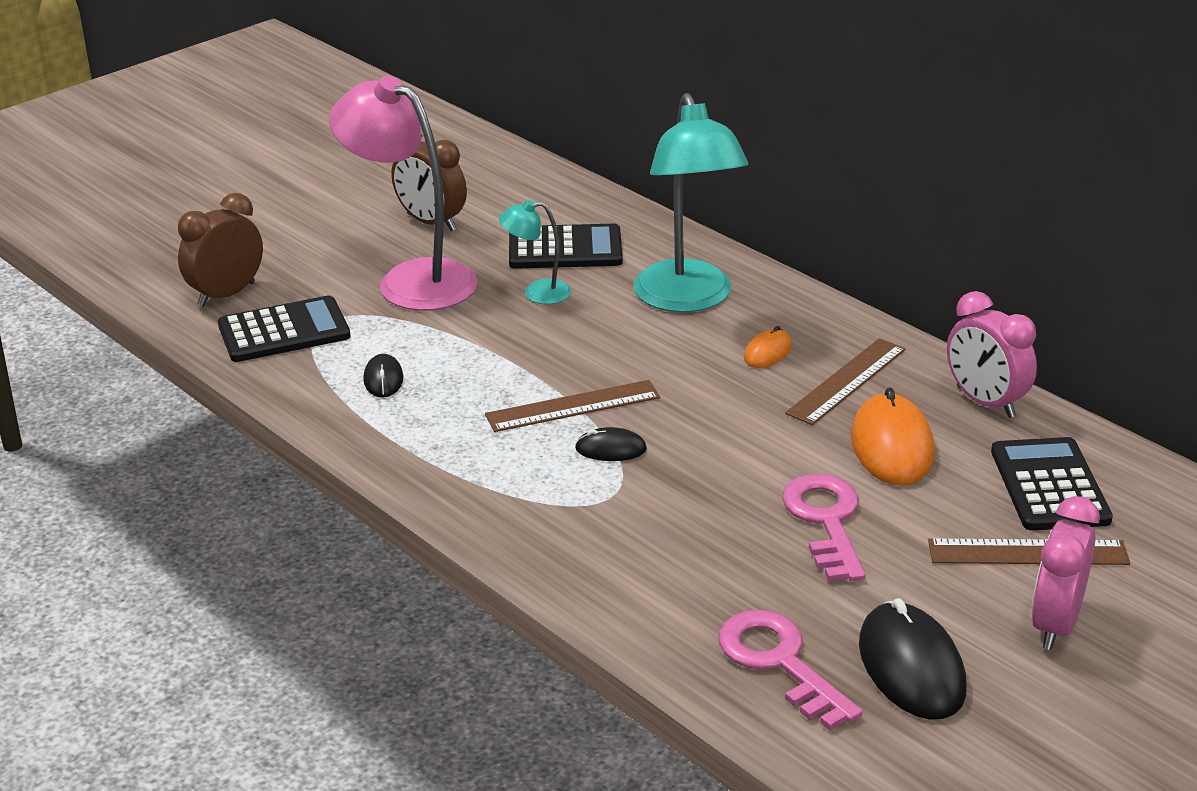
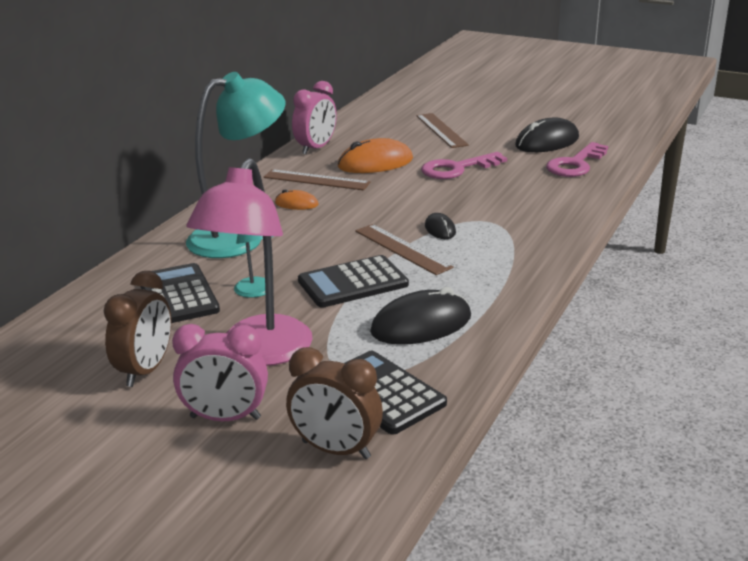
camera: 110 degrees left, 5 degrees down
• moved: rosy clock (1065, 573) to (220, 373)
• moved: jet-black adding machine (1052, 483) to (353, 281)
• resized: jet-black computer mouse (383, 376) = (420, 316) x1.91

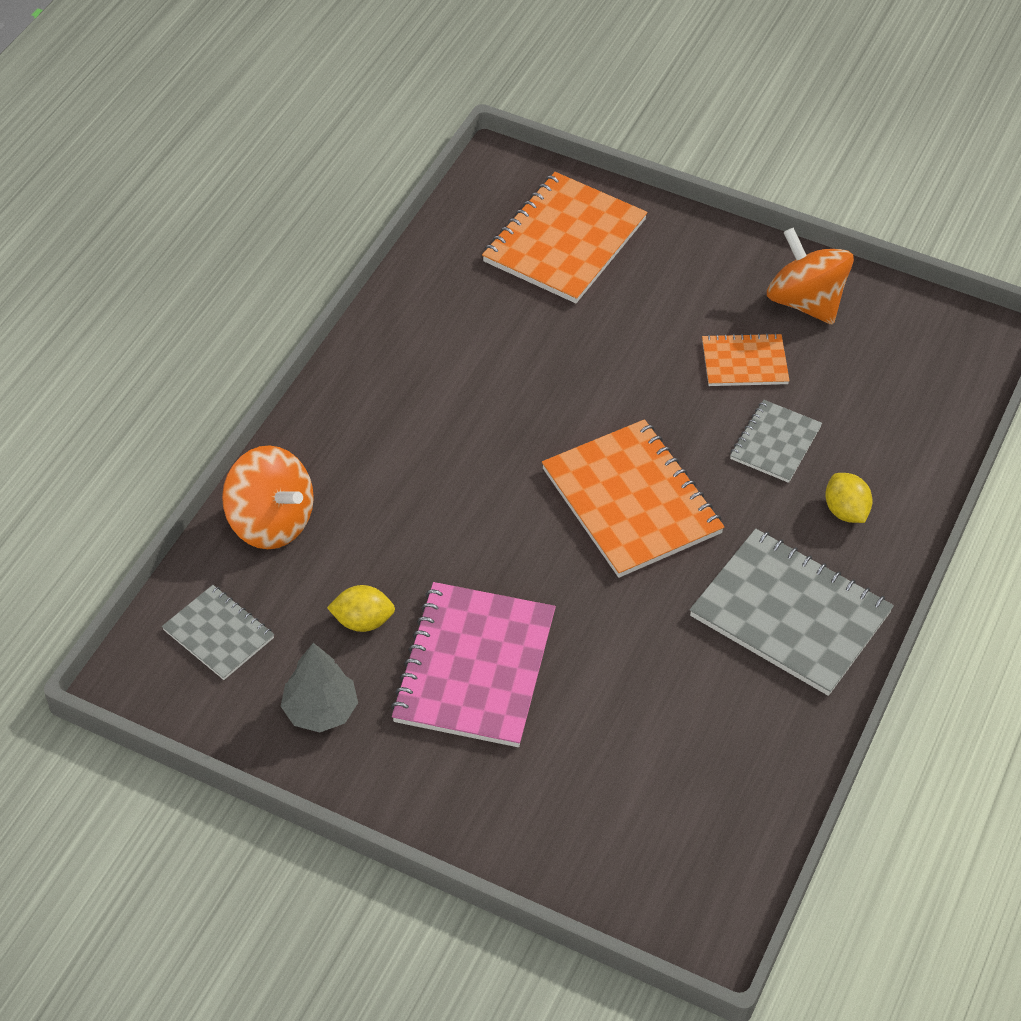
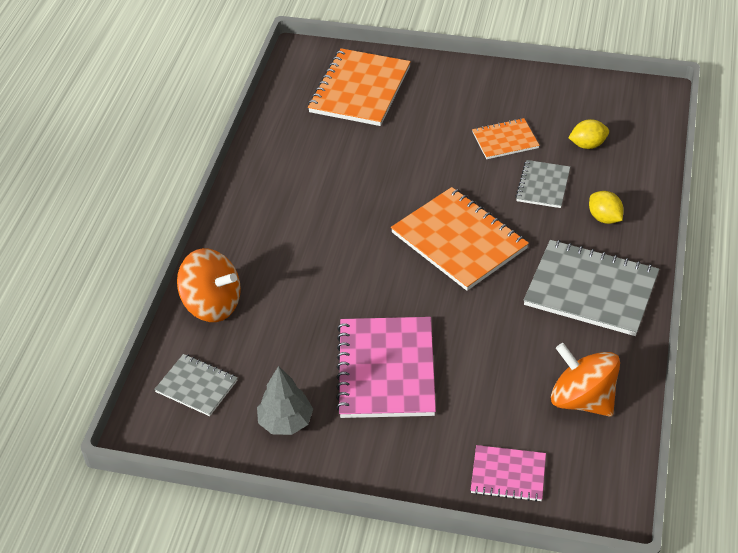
camera: 10 degrees left, 5 degrees down
• added: rosy notebook (508, 473)
• moved: orange-coloured whirligig (810, 276) to (585, 380)
• moved: golden toy lemon (361, 608) to (588, 134)

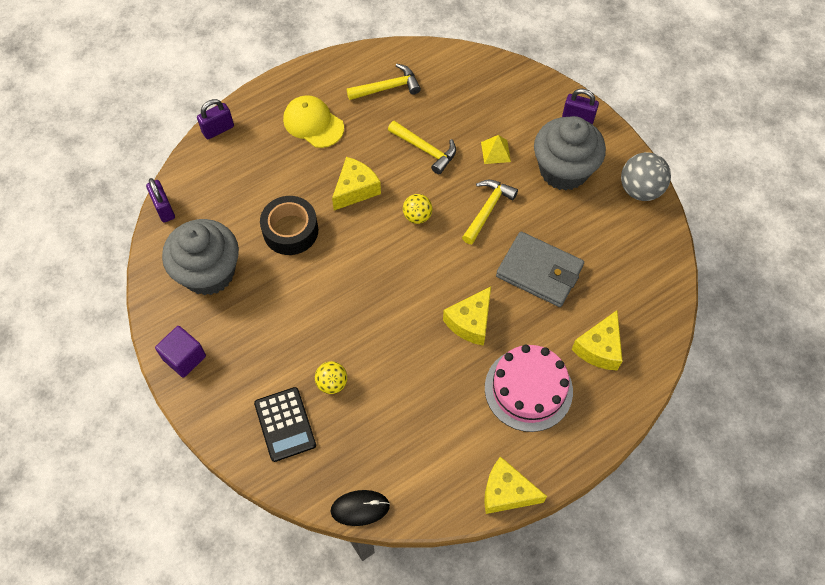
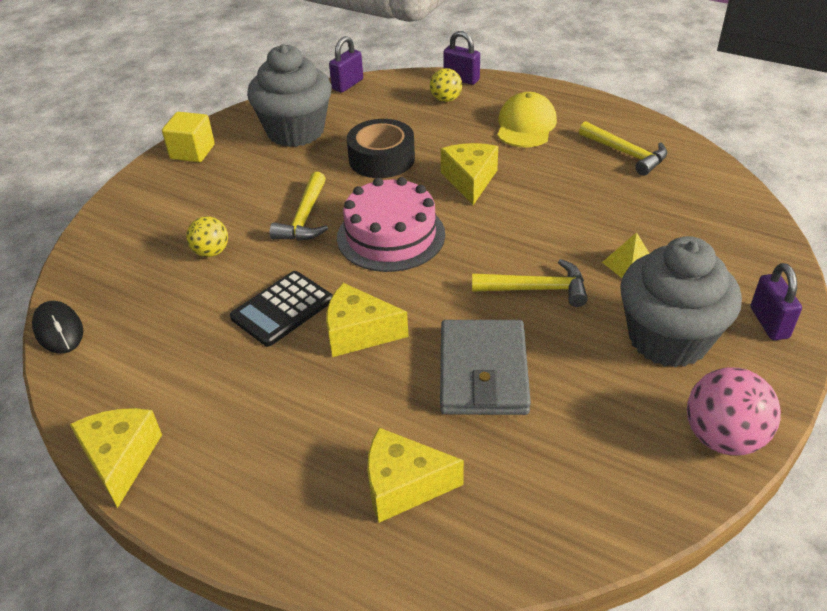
camera: 65 degrees right, 20 degrees down
• recoloured: royal purple solid cube (180, 352) to golden solid cube (188, 137)
• moved: jet-black adding machine (285, 424) to (281, 308)
• moved: golden carpenter's hammer (422, 147) to (299, 206)
• moved: rosy cake (529, 388) to (391, 224)
• moved: golden play ball (417, 209) to (446, 85)
• turned: golden piece of cheese (356, 183) = (469, 174) 105 degrees counterclockwise
• recoloured: gray play ball (646, 176) to rosy play ball (734, 411)

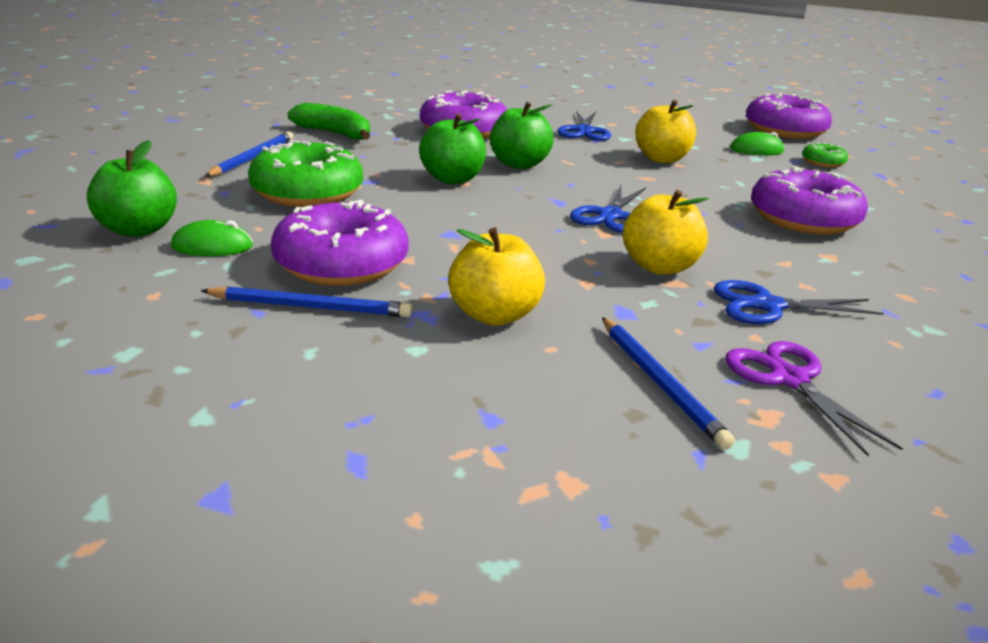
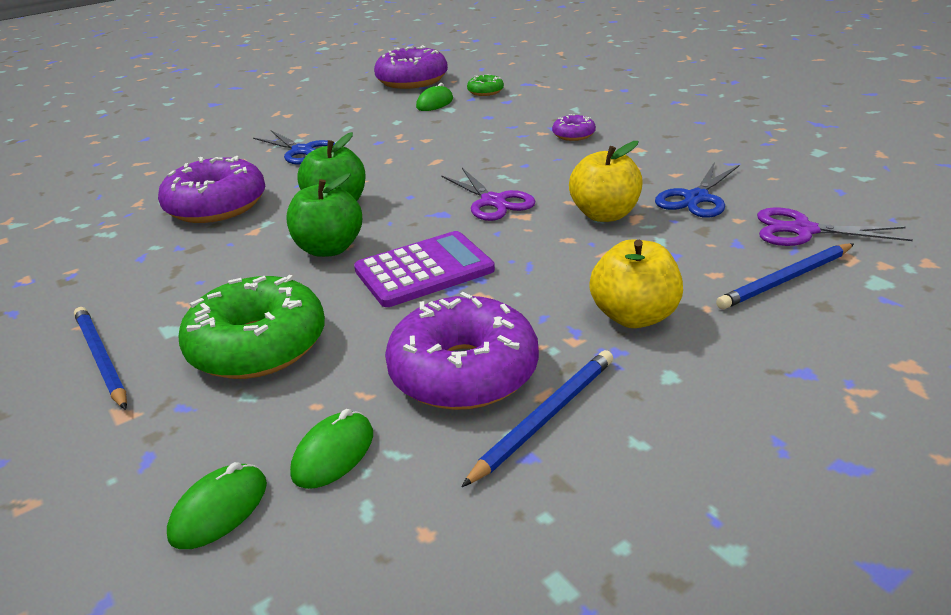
camera: 50 degrees left, 5 degrees up
• replaced: leaf-green apple fruit (132, 188) to leaf-green computer mouse (217, 505)
• added: royal purple adding machine (424, 269)
• recoloured: cobalt shears (608, 209) to royal purple shears (488, 194)
• resized: royal purple doughnut (809, 200) = (574, 127) x0.48
• turned: cobalt wooden pencil (668, 383) = (785, 276) 135 degrees clockwise
• removed: leaf-green toy banana (329, 121)
• removed: golden apple fruit (665, 131)

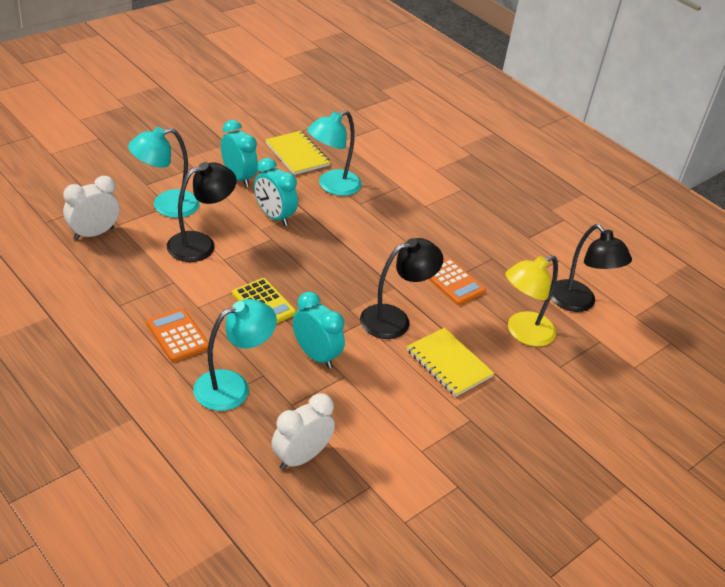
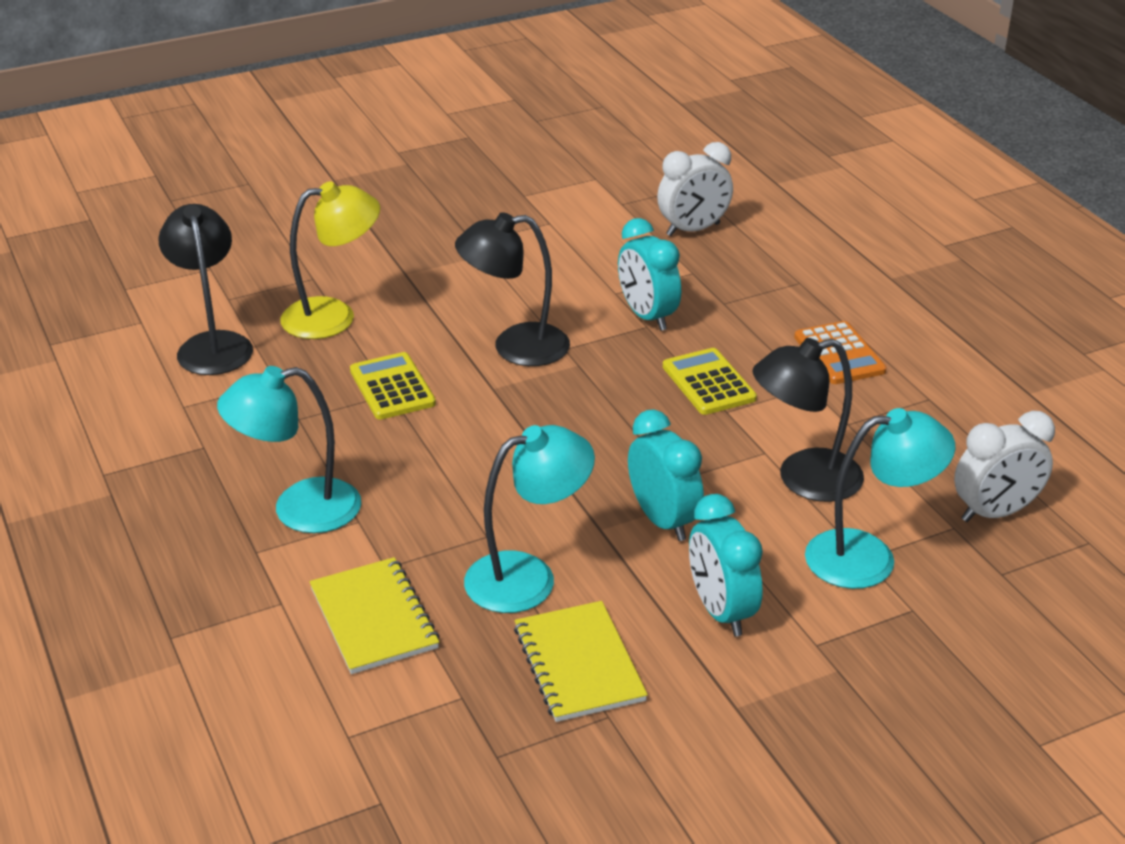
camera: 160 degrees left, 5 degrees down
• moved: aqua reading lamp (235, 355) to (289, 449)
• moved: golden notebook (450, 362) to (374, 615)
• recoloured: orange-coloured adding machine (457, 282) to golden adding machine (393, 386)

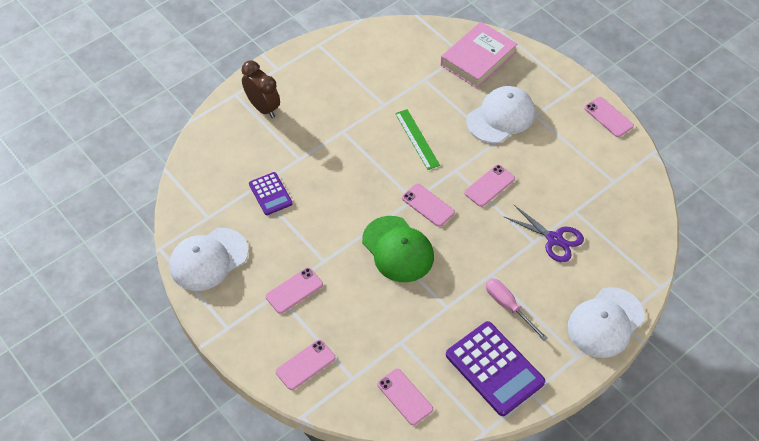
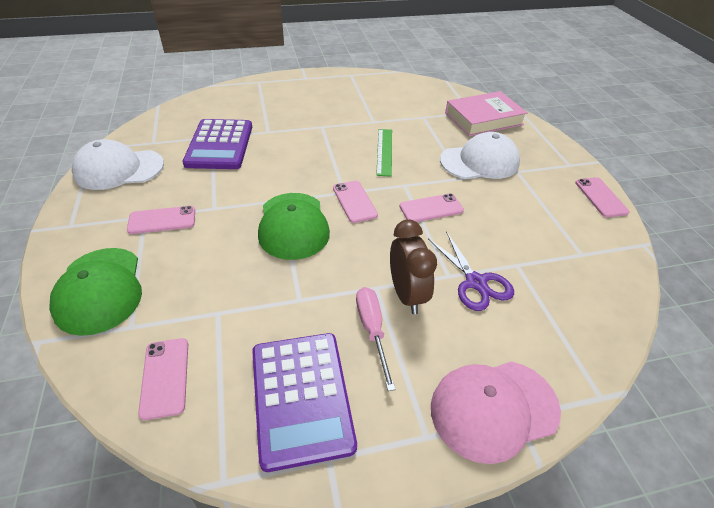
camera: 25 degrees right, 10 degrees down
• replaced: rosy mobile phone (306, 365) to leaf-green cap (95, 292)
• resized: royal purple adding machine (271, 193) = (217, 144) x1.78
• moved: brown clock (260, 89) to (413, 267)
• recoloured: pure white cap (606, 322) to rosy cap (496, 413)

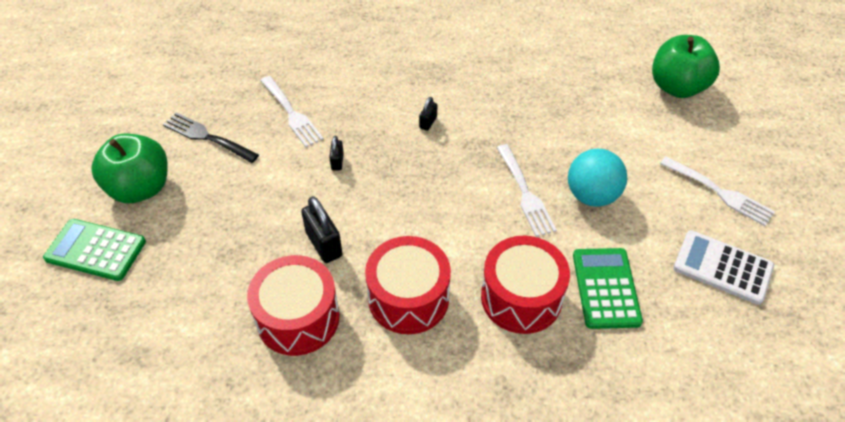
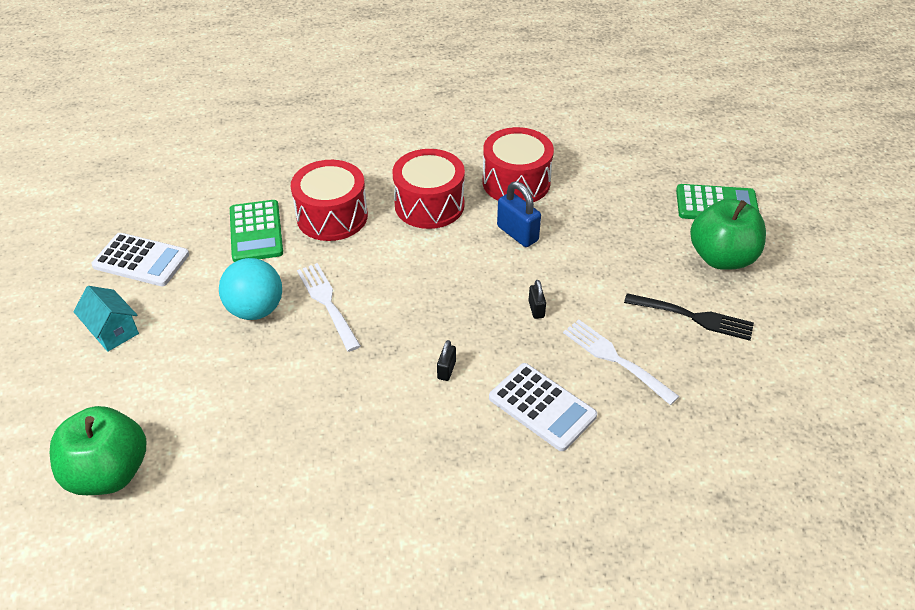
camera: 170 degrees right, 5 degrees down
• replaced: pure white dinner fork (717, 191) to aqua cottage (106, 319)
• added: pure white adding machine (543, 407)
• recoloured: jet-black padlock (322, 229) to cobalt padlock (519, 214)

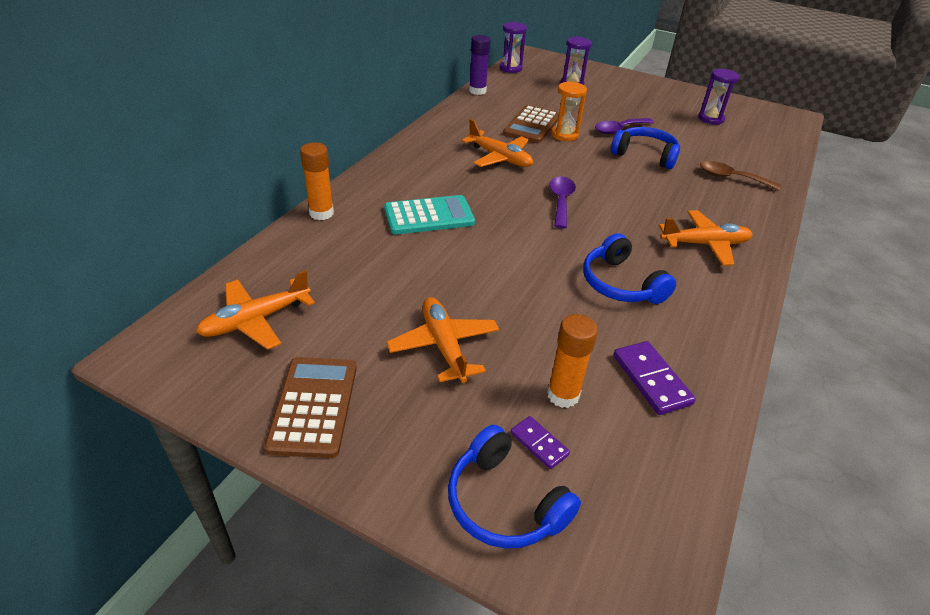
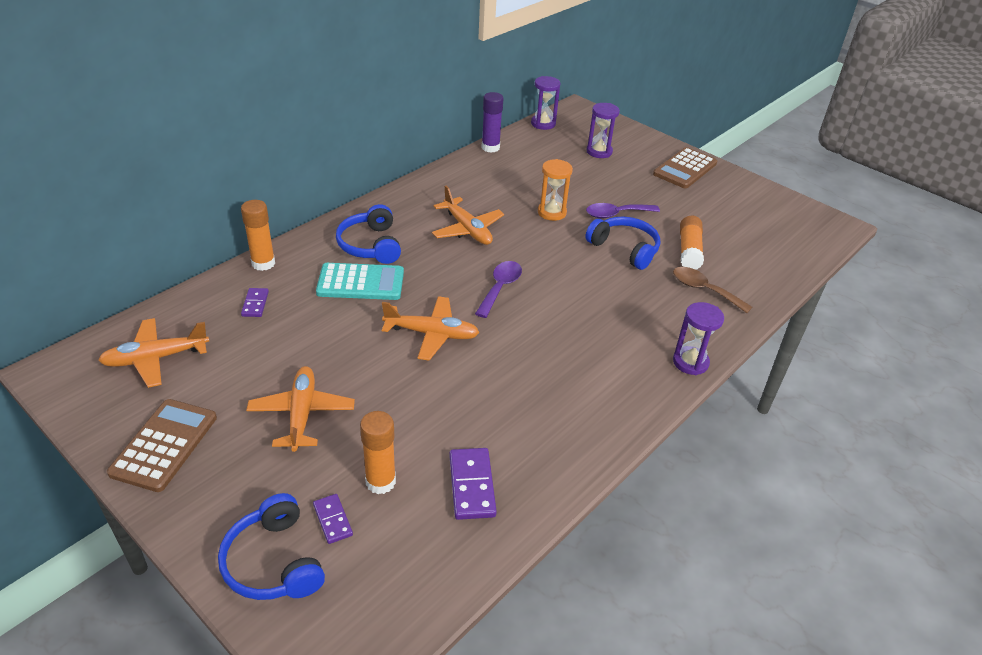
camera: 15 degrees right, 0 degrees up
• added: royal purple domino tile (255, 302)
• moved: cobalt over-ear headphones (629, 268) to (368, 234)
• moved: orange-coloured toy plane (706, 238) to (431, 328)
• moved: brown adding machine (531, 124) to (685, 168)
• moved: royal purple sand timer (719, 97) to (698, 338)
• added: orange-coloured glue (692, 242)

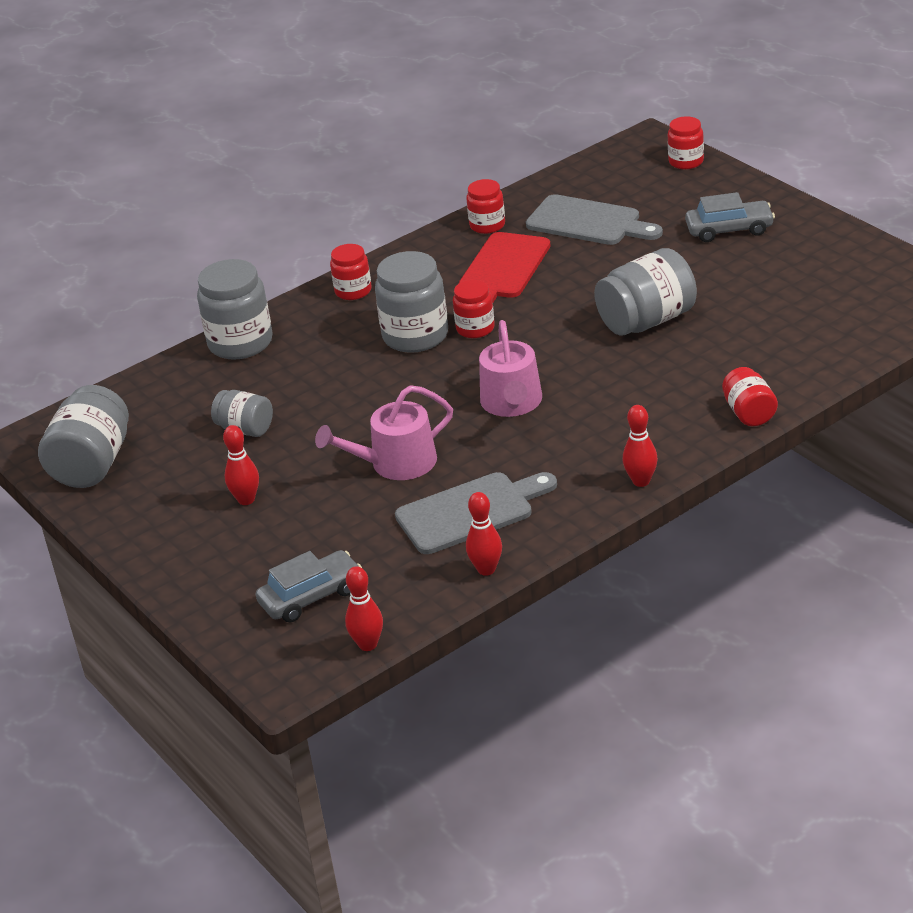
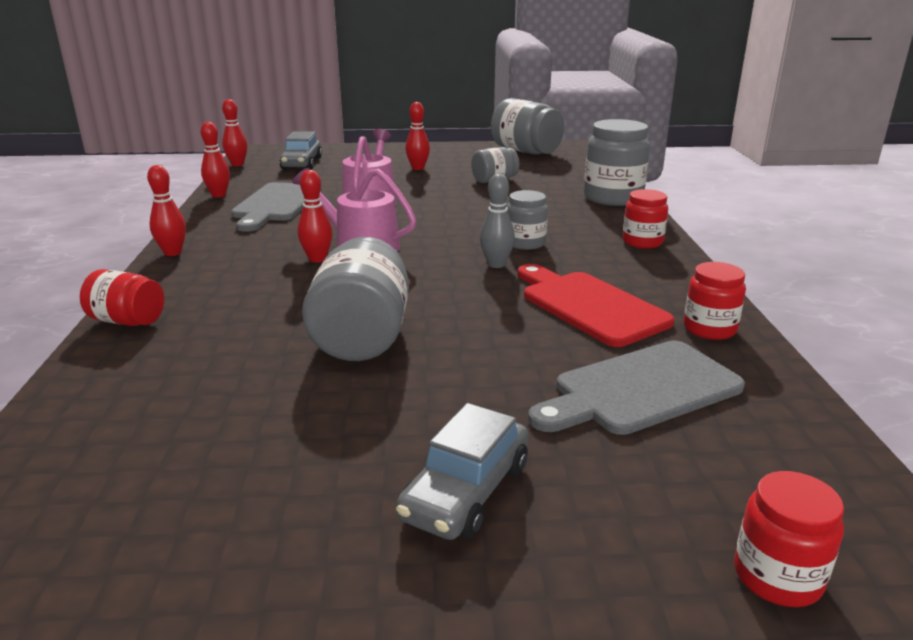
camera: 120 degrees right, 10 degrees down
• added: scarlet skittle (315, 216)
• replaced: scarlet preserve jar (474, 309) to gray skittle (497, 221)
• resized: gray preserve jar (411, 302) = (527, 220) x0.58

